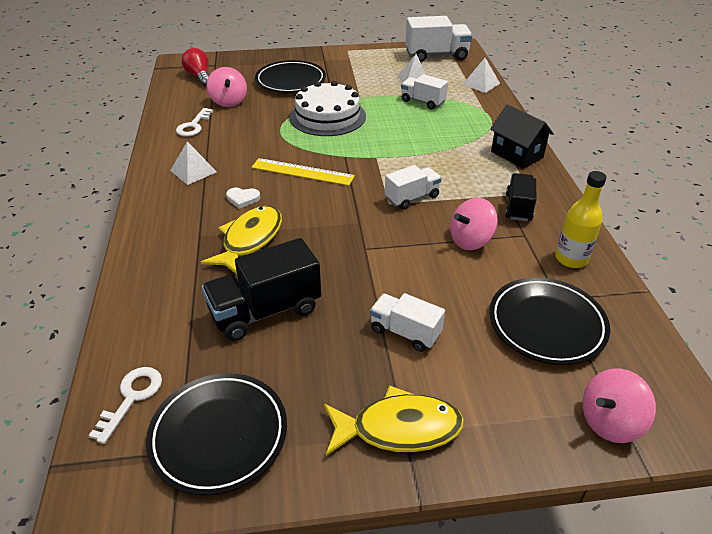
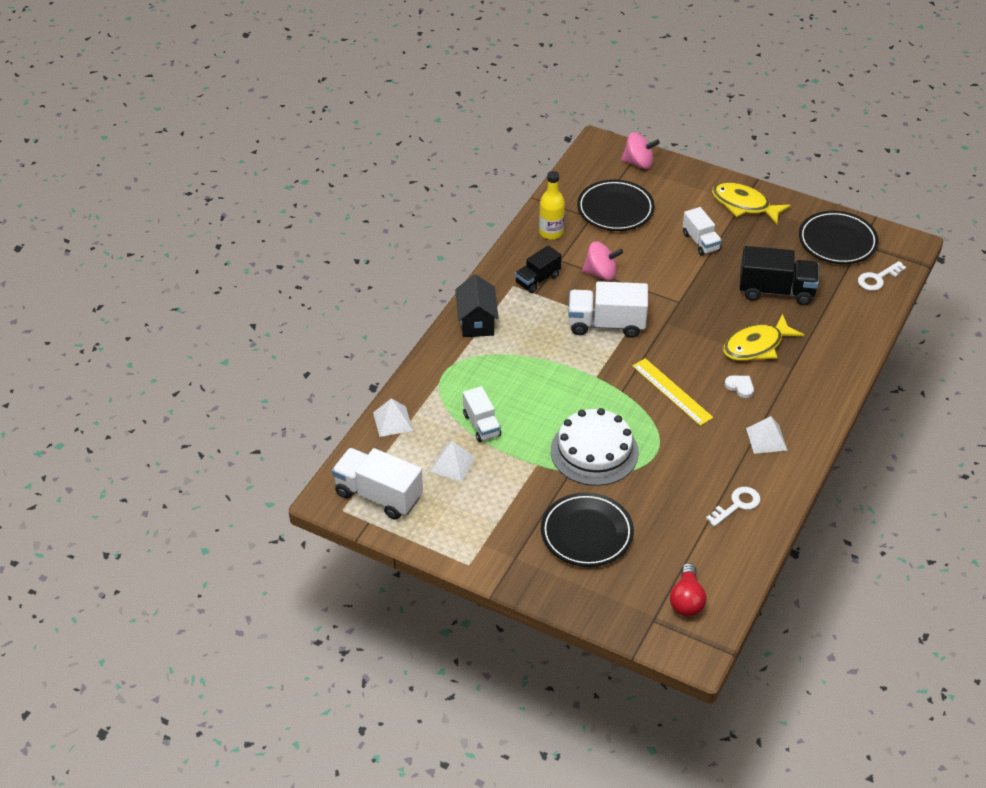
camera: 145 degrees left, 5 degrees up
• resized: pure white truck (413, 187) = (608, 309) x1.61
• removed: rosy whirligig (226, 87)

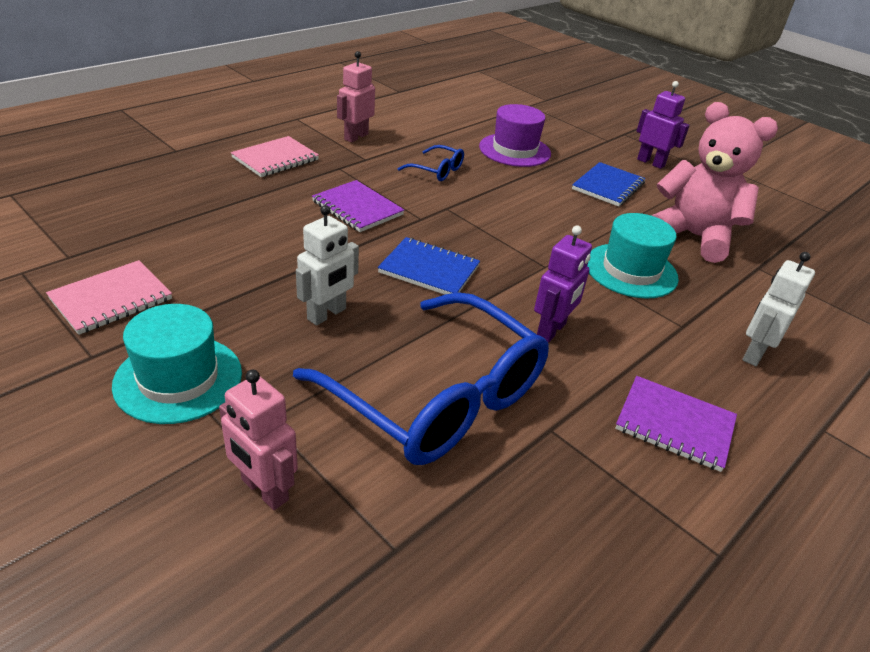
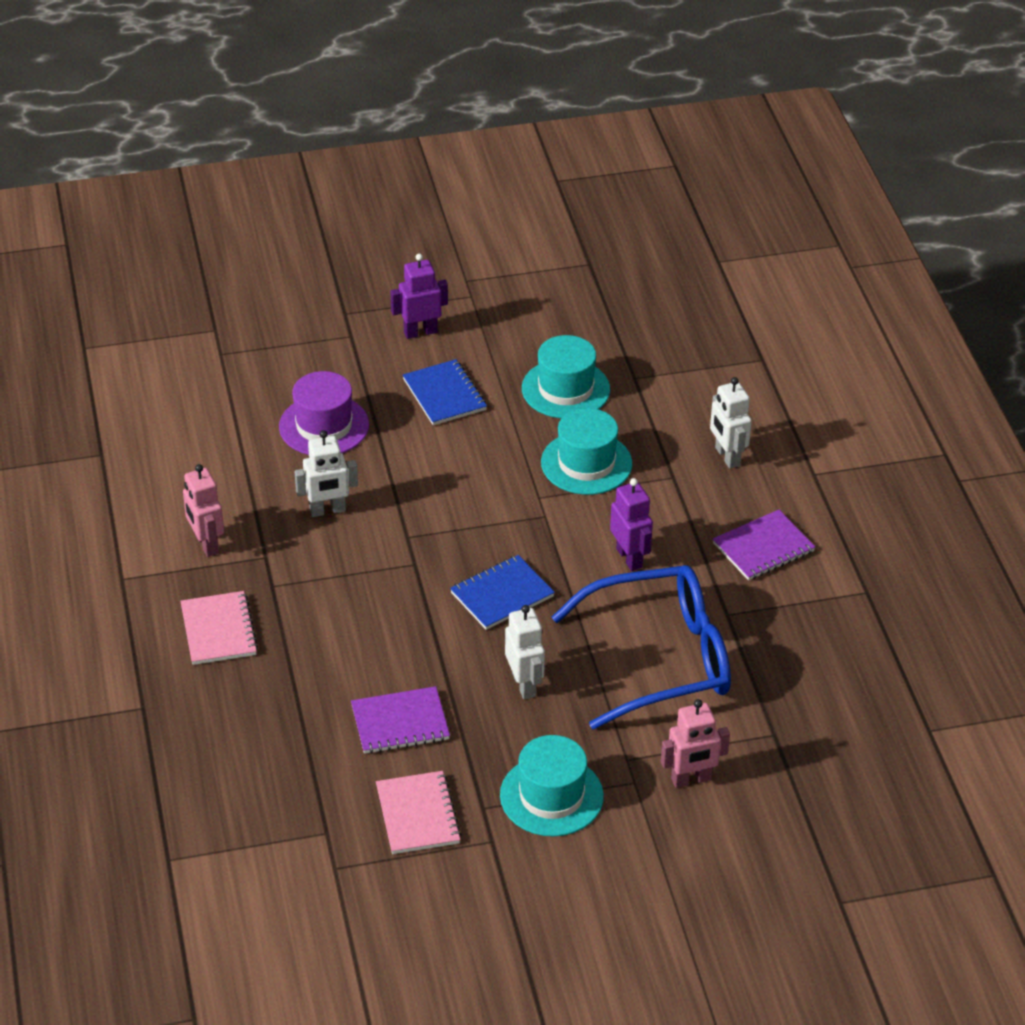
camera: 55 degrees left, 5 degrees up
• replaced: cobalt eyeglasses (431, 163) to pure white robot figure (326, 473)
• moved: royal purple notebook (358, 206) to (400, 720)
• replaced: rosy teddy bear (714, 182) to aqua top hat (566, 376)

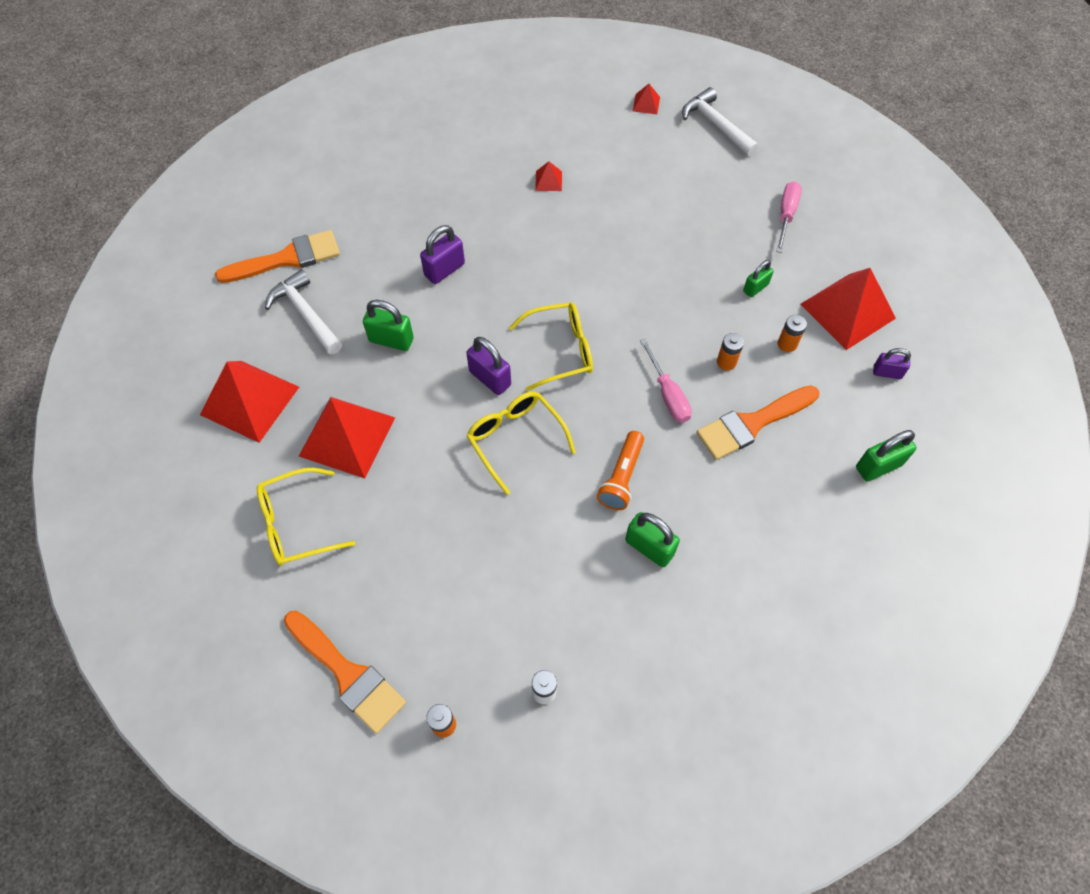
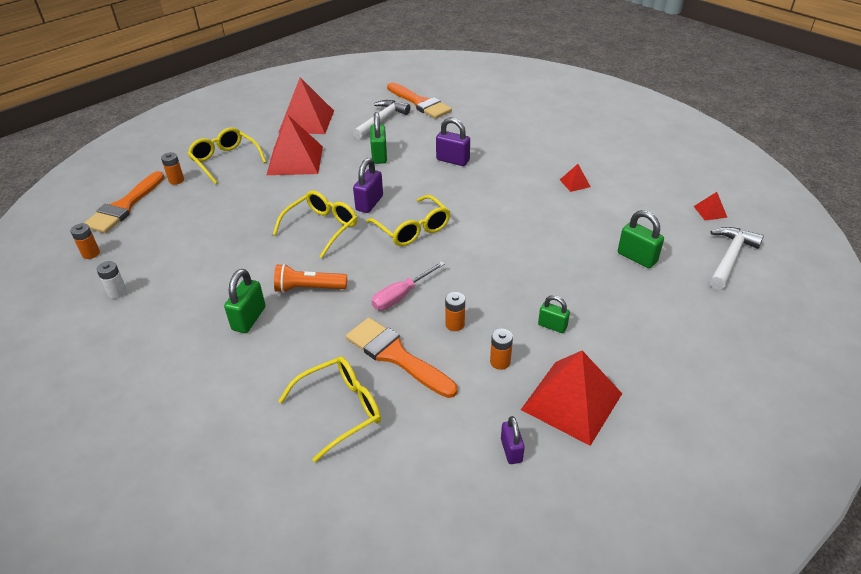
camera: 70 degrees right, 20 degrees down
• added: orange-coloured power cell (172, 168)
• added: golden eyeglasses (329, 409)
• moved: leaf-green padlock (886, 456) to (641, 239)
• removed: rosy hand screwdriver (789, 217)

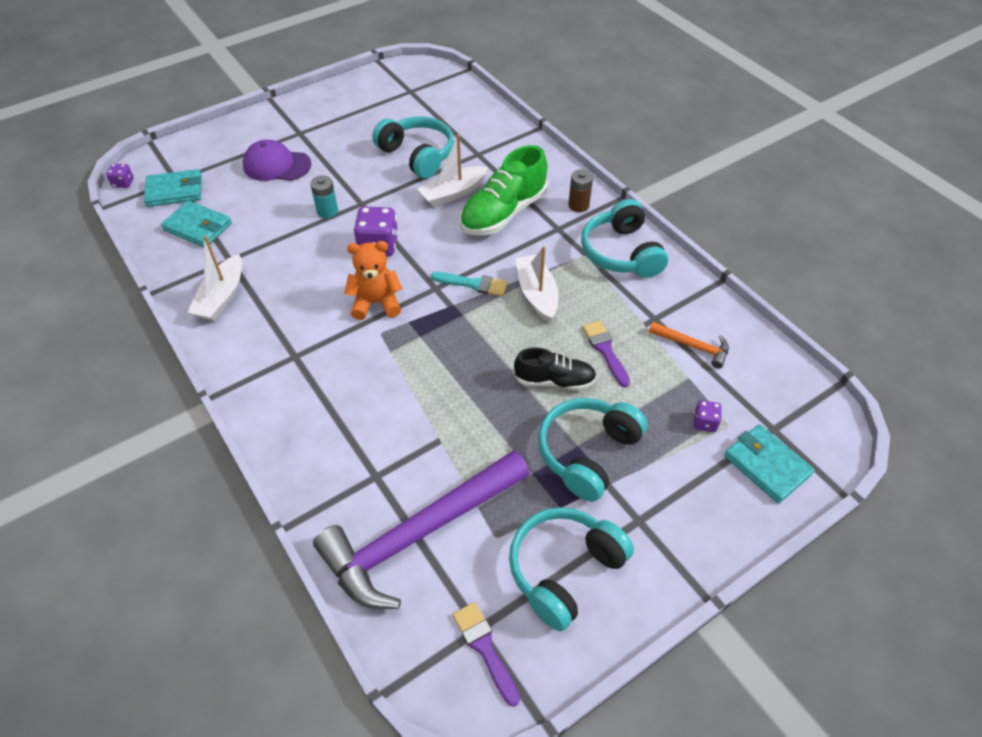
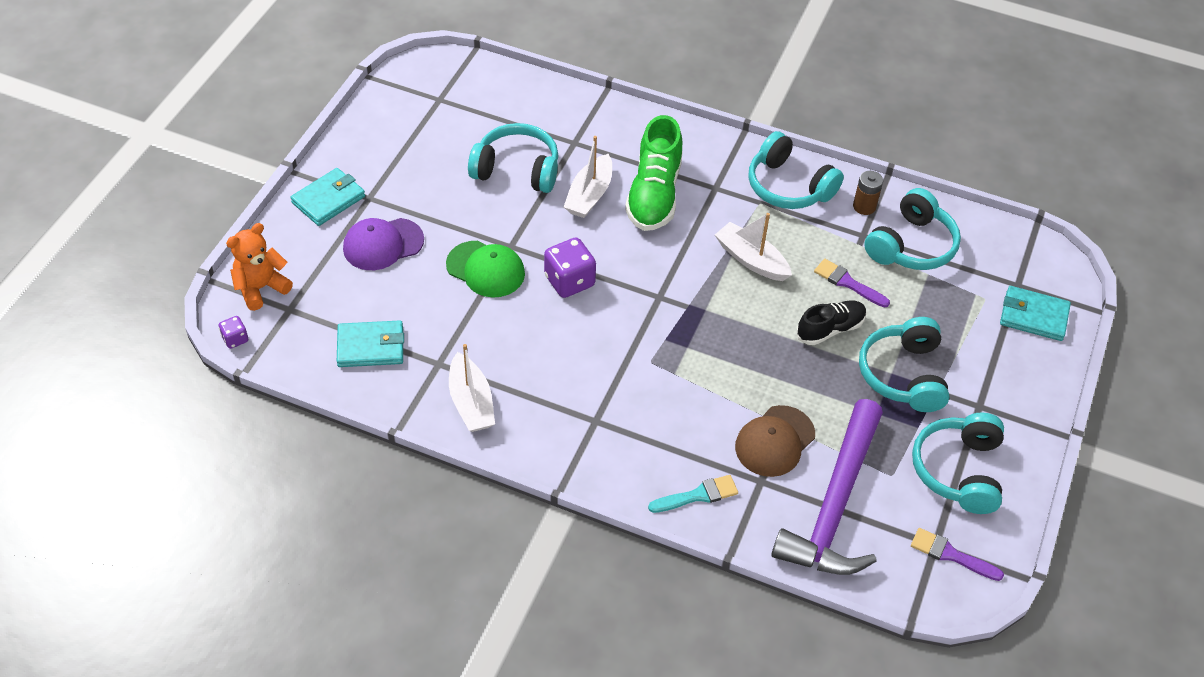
camera: 35 degrees left, 0 degrees up
• moved: orange-coloured teddy bear (373, 280) to (259, 267)
• moved: aqua billfold (173, 188) to (328, 197)
• replaced: aqua power cell (324, 196) to leaf-green cap (485, 269)
• moved: aqua paintbrush (469, 284) to (693, 494)
• added: brown cap (775, 441)
• moved: brown power cell (580, 191) to (868, 193)
• replaced: orange-coloured carpenter's hammer (689, 345) to aqua over-ear headphones (912, 229)
• removed: royal purple dice (708, 416)

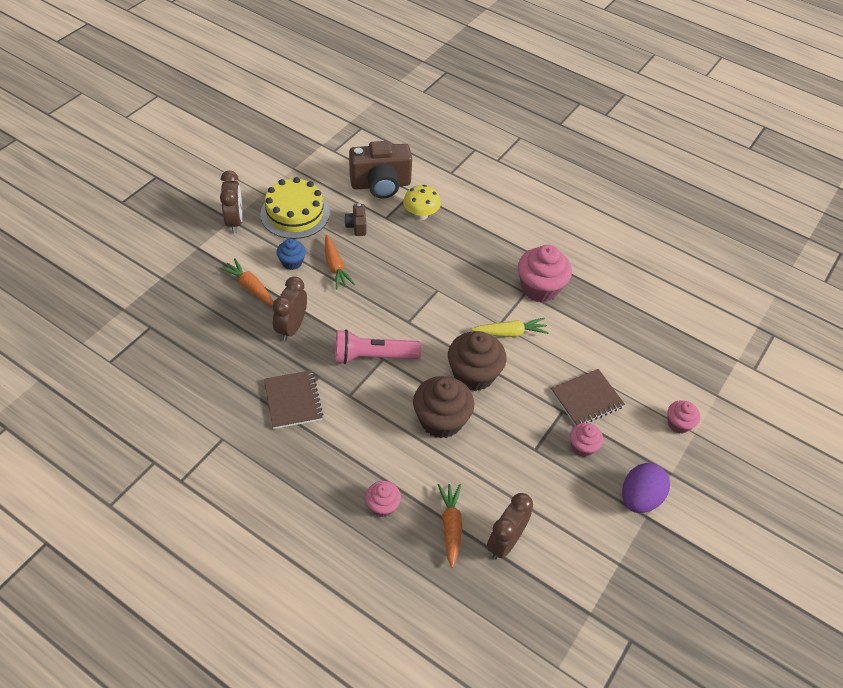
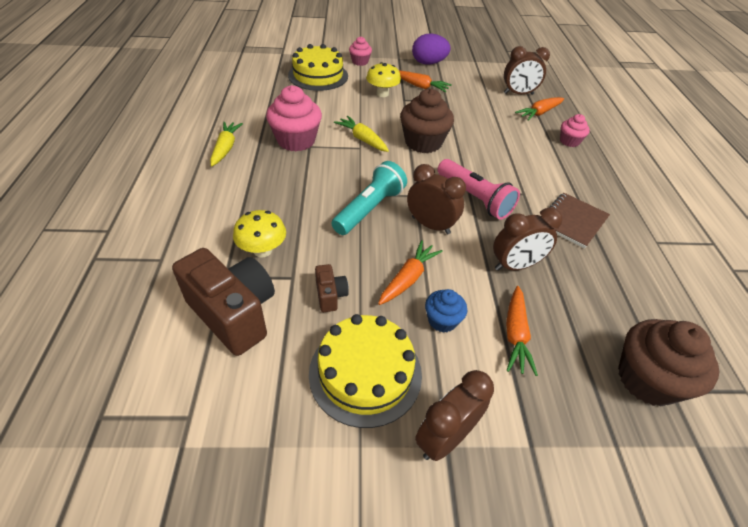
camera: 125 degrees left, 5 degrees down
• added: golden root vegetable (226, 144)
• added: golden cake (318, 67)
• turned: brown compact camera (355, 219) = (332, 288) 60 degrees counterclockwise
• added: aqua pocket torch (369, 198)
• replaced: brown notebook (588, 397) to golden fungus (383, 79)
• replaced: rosy muffin (586, 440) to orange-coloured root vegetable (425, 81)
• added: brown clock (436, 199)
• moved: brown muffin (443, 407) to (668, 362)

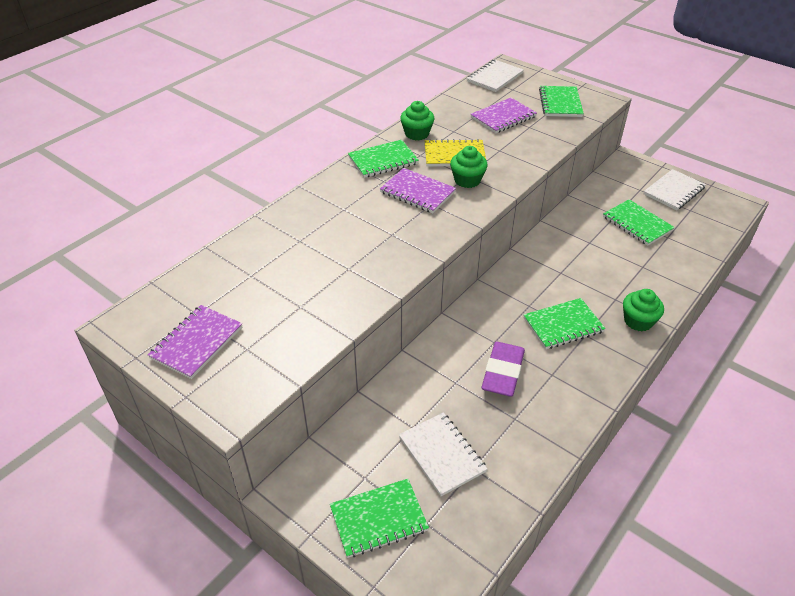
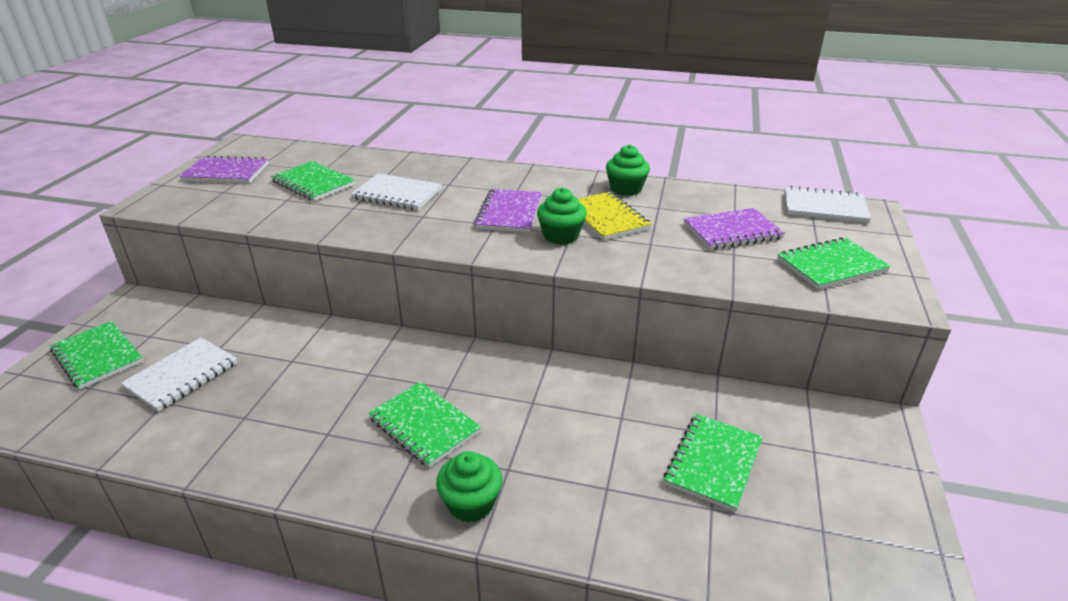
camera: 65 degrees right, 10 degrees down
• moved: leaf-green notebook (383, 159) to (313, 181)
• moved: pure white notebook (675, 189) to (396, 191)
• turned: royal purple notebook (504, 115) = (734, 229) 45 degrees counterclockwise
• removed: royal purple pencil eraser (503, 369)

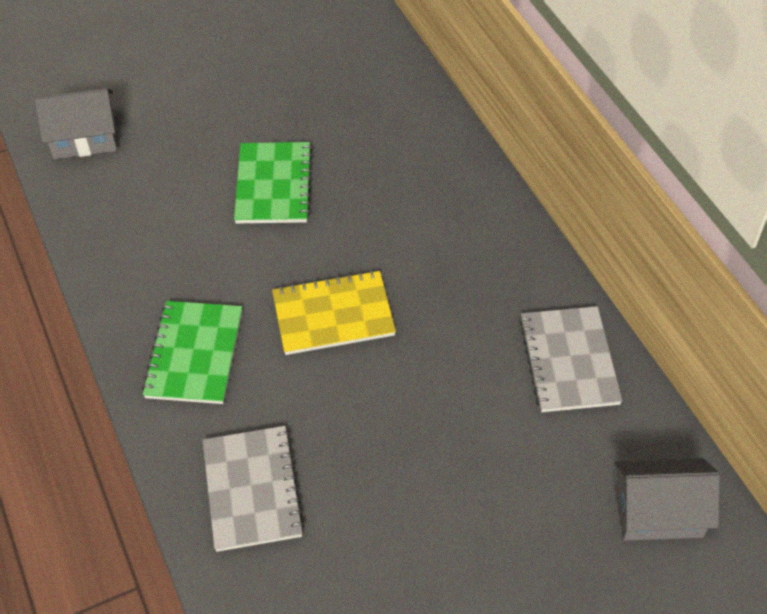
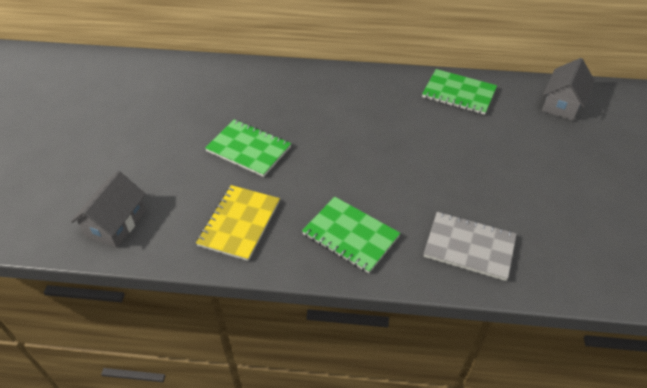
camera: 60 degrees left, 5 degrees down
• moved: golden notebook (334, 312) to (238, 223)
• recoloured: gray notebook (570, 359) to leaf-green notebook (459, 92)

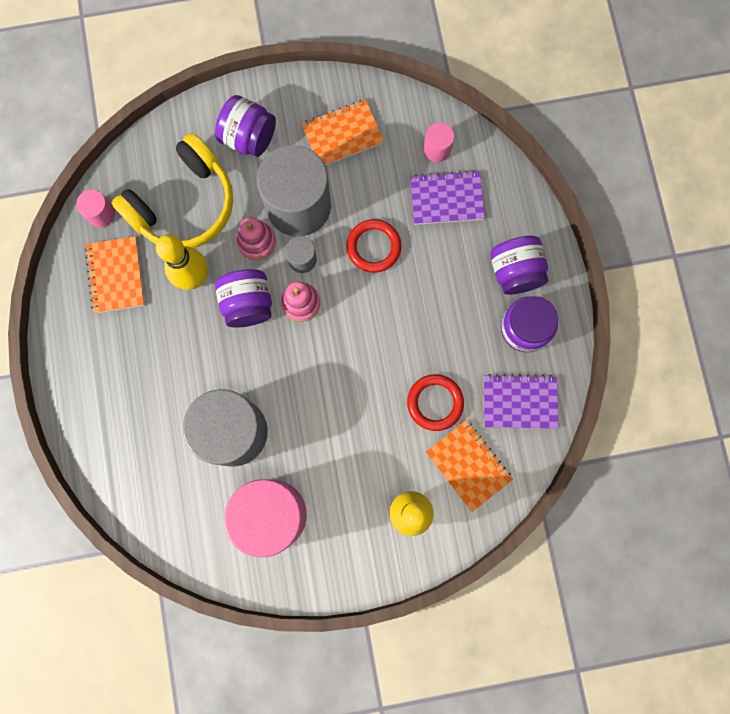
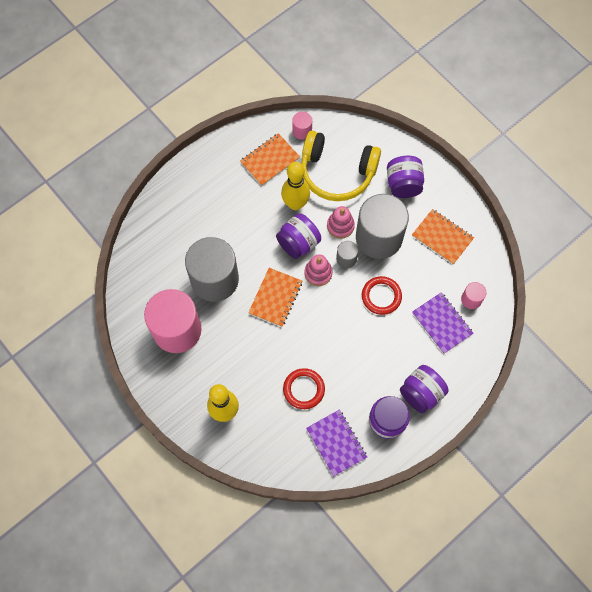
camera: 60 degrees right, 10 degrees down
• moved: orange-coloured notebook (469, 466) to (275, 297)

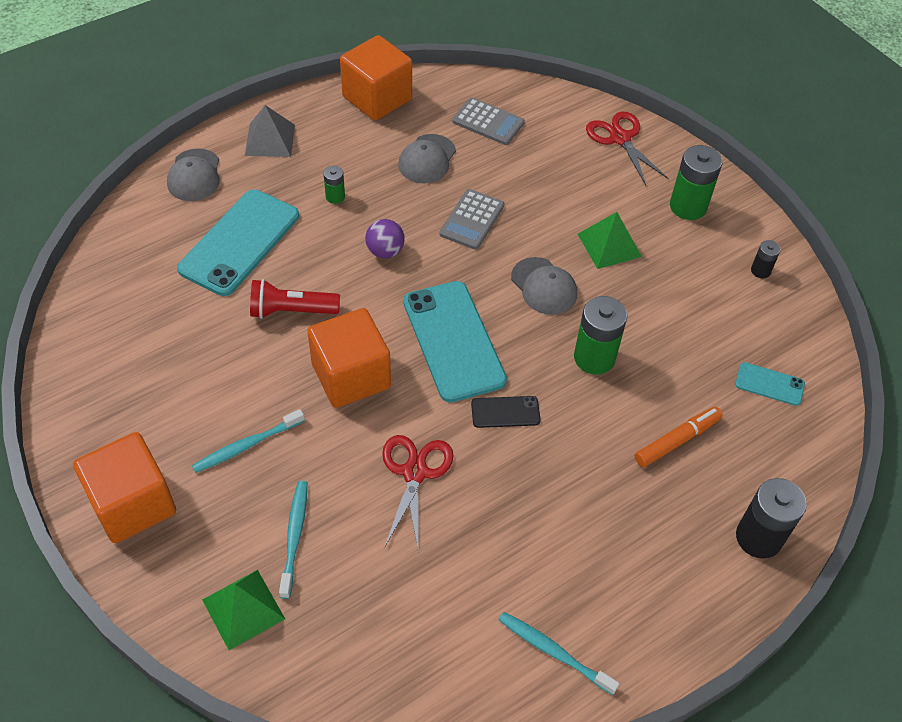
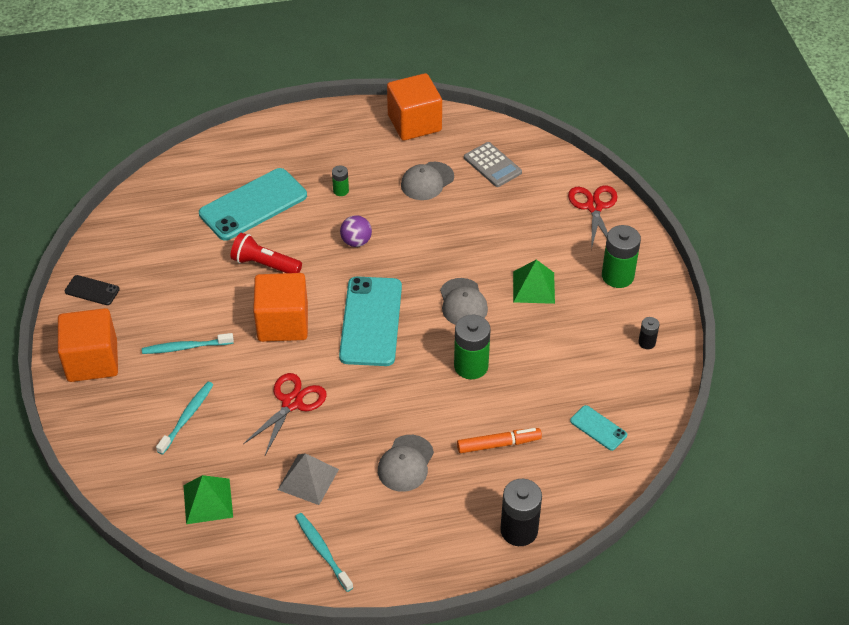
camera: 25 degrees right, 5 degrees down
• moved: jet-black mobile phone (506, 412) to (92, 290)
• moved: leaf-green solid pyramid (243, 610) to (208, 499)
• moved: gray solid pyramid (270, 131) to (308, 479)
• moved: gray cap (193, 175) to (406, 463)
• removed: gray adding machine (471, 219)

